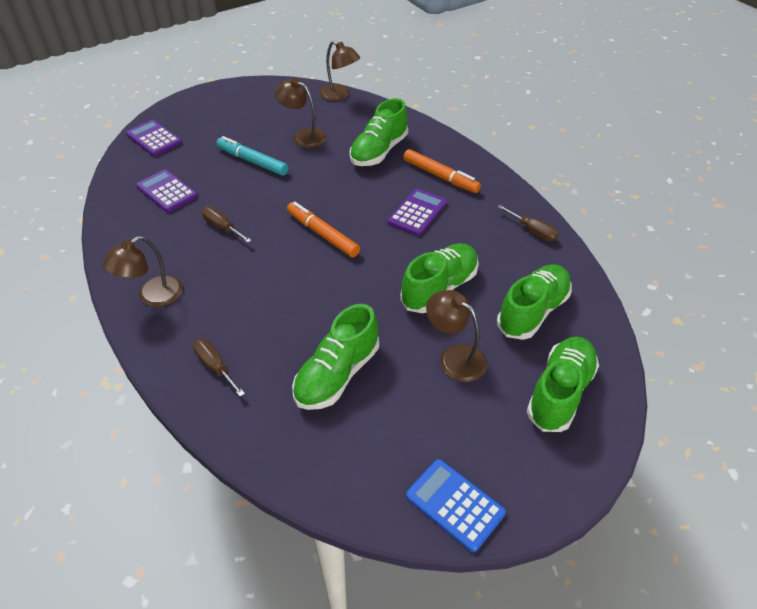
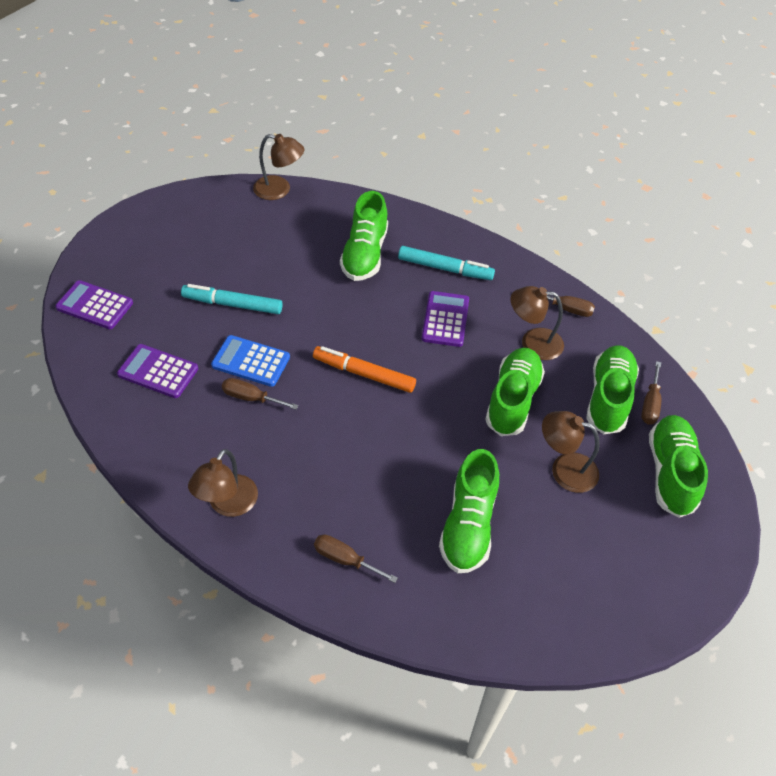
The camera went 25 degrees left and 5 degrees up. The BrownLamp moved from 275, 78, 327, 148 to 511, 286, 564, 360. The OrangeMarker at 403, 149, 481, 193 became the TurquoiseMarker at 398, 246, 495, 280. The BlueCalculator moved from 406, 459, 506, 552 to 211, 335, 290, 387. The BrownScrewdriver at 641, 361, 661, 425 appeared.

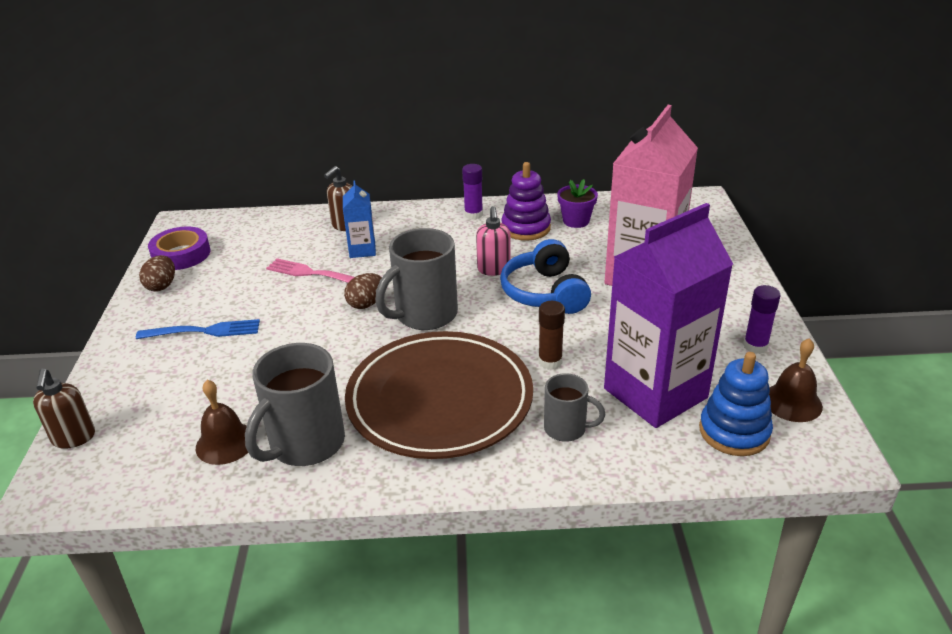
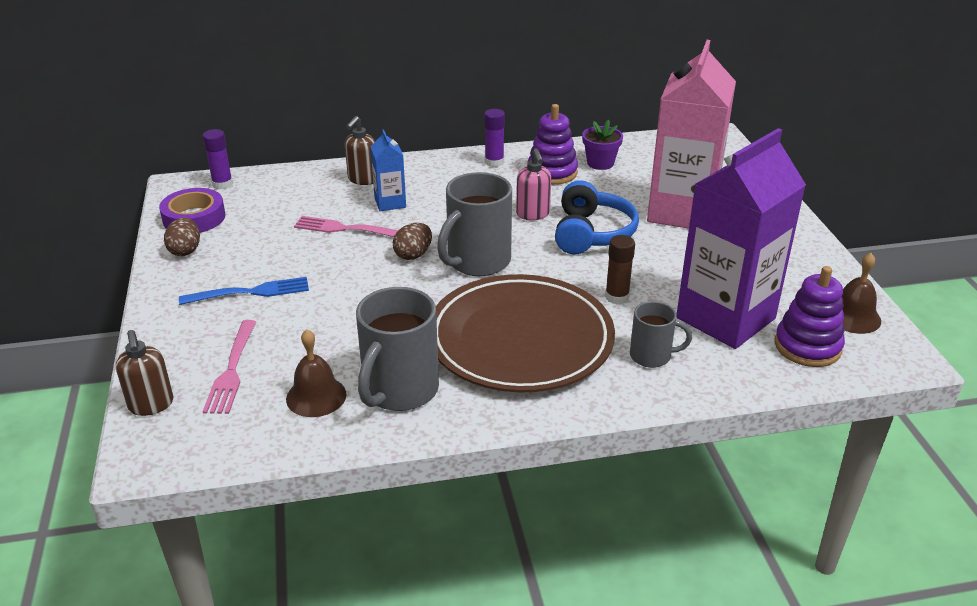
The camera went 10 degrees left and 0 degrees up. The BlueHeadphones at 500, 239, 591, 314 turned 150 degrees counterclockwise. The PurpleGlueStick moved from 743, 285, 781, 354 to 203, 129, 233, 189. The BlueStackingToy at 699, 352, 773, 456 became the PurpleStackingToy at 775, 266, 845, 367. The PinkFork at 202, 320, 256, 414 appeared.

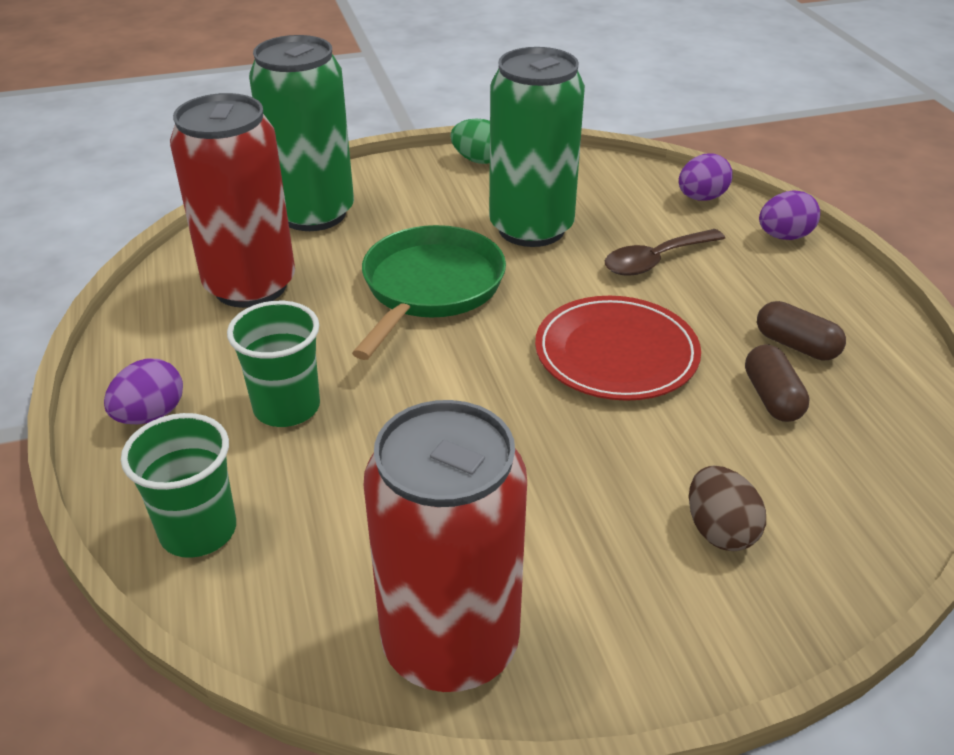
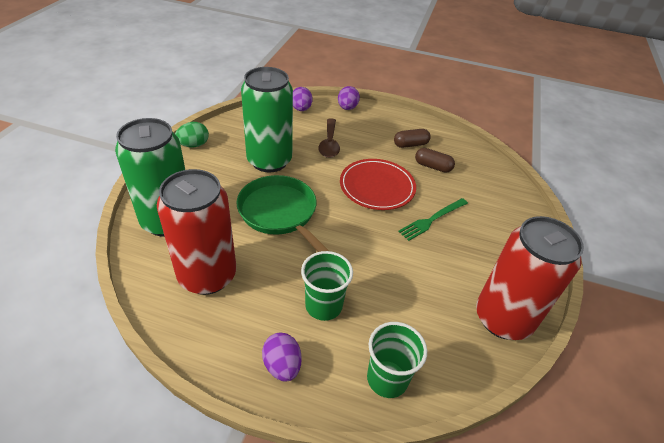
The camera went 60 degrees left and 5 degrees up. The BrownEgg at 689, 466, 766, 551 disappeared. The GreenFork at 398, 198, 468, 241 appeared.

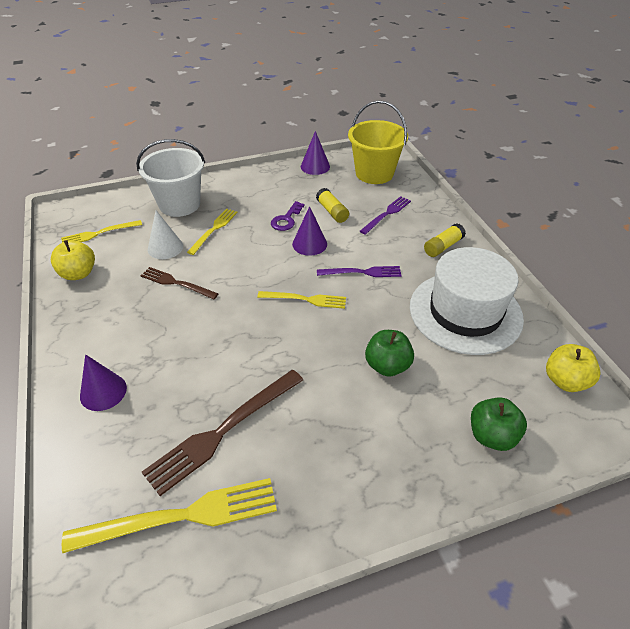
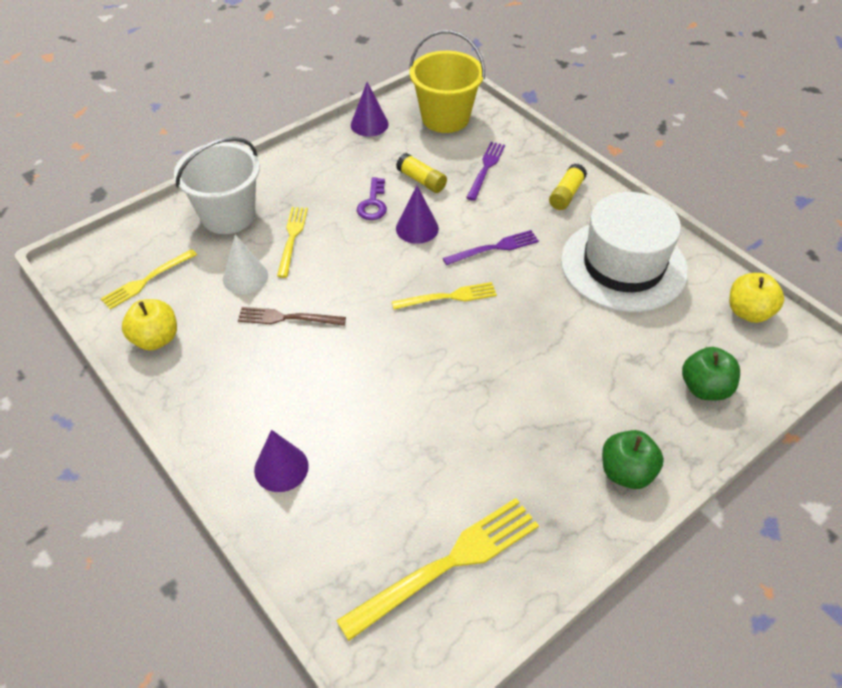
The camera went 20 degrees left and 5 degrees up. The GreenApple moved from 365, 330, 414, 376 to 602, 430, 664, 489. The BrownFork at 142, 370, 303, 496 disappeared.

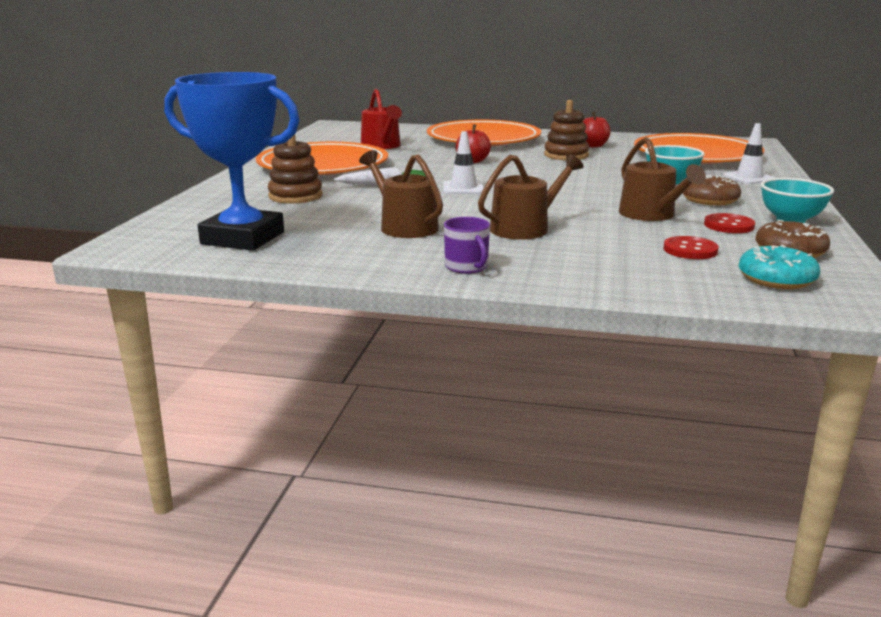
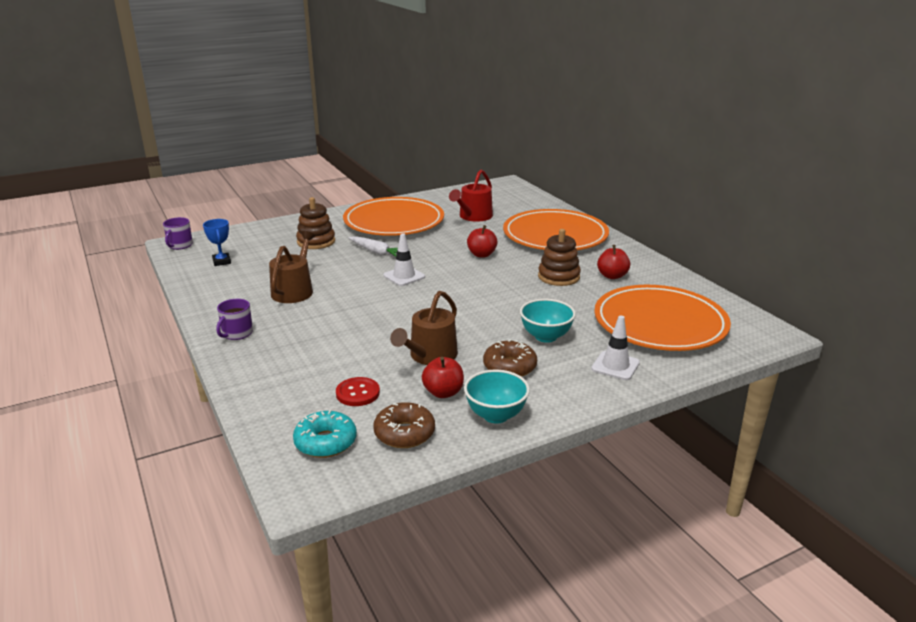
The camera went 50 degrees right and 5 degrees up. The BlueTrophy at 164, 72, 300, 251 changed to 0.42 times the size. The BrownWateringCan at 478, 154, 584, 240 disappeared. The RedButton at 704, 213, 755, 233 was replaced by the RedApple at 422, 357, 464, 398. The PurpleMug at 163, 217, 193, 250 appeared.

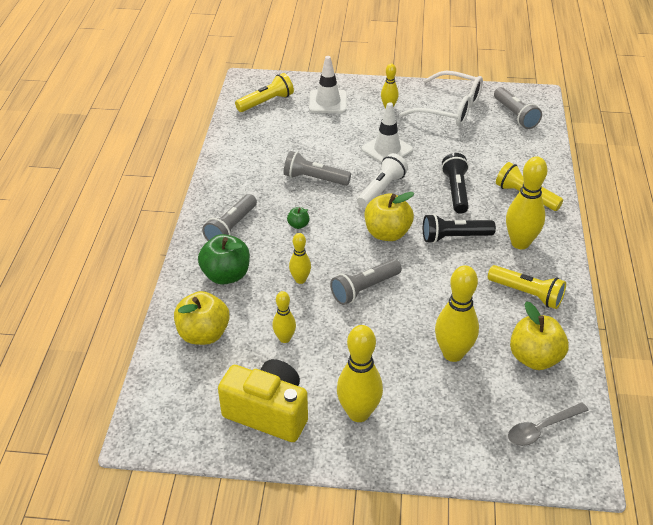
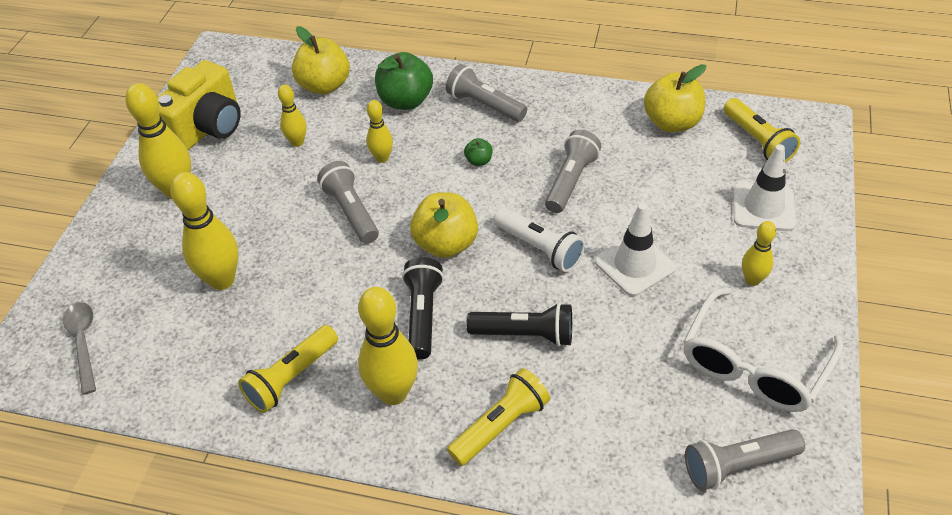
The camera went 100 degrees right and 5 degrees up. The YellowApple moved from 510, 301, 569, 370 to 644, 64, 706, 132.

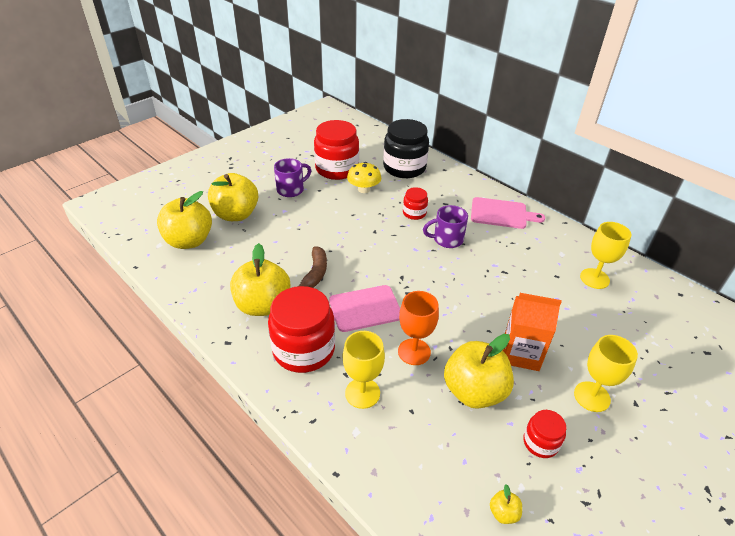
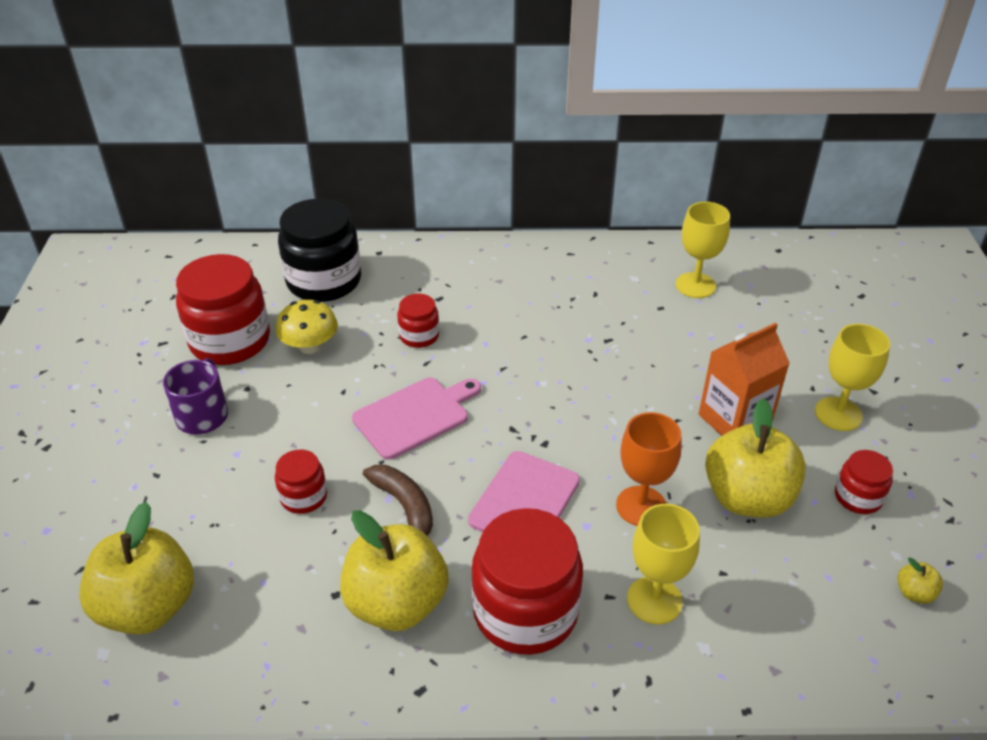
The camera went 45 degrees left and 0 degrees up. The YellowApple at 208, 173, 258, 221 disappeared. The PinkCuttingBoard moved from 471, 197, 545, 229 to 352, 378, 481, 460. The PurpleMug at 423, 205, 468, 248 disappeared. The RedJar at 275, 449, 327, 514 appeared.

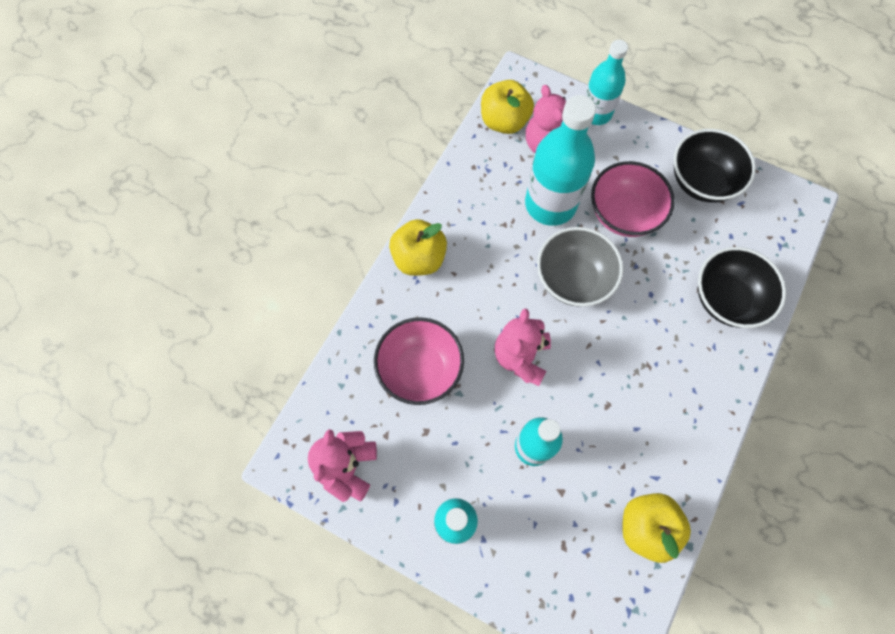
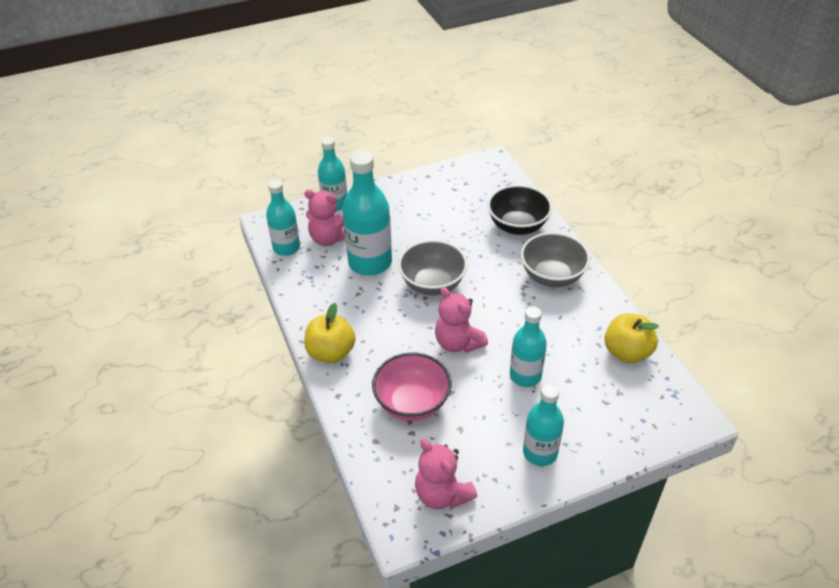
The camera went 50 degrees left and 25 degrees down. The YellowApple at 481, 80, 534, 134 was replaced by the TurquoiseBottle at 266, 180, 300, 256. The BlackBowl at 673, 129, 756, 203 disappeared. The PinkBowl at 591, 161, 675, 237 disappeared. The GreyBowl at 521, 232, 590, 287 appeared.

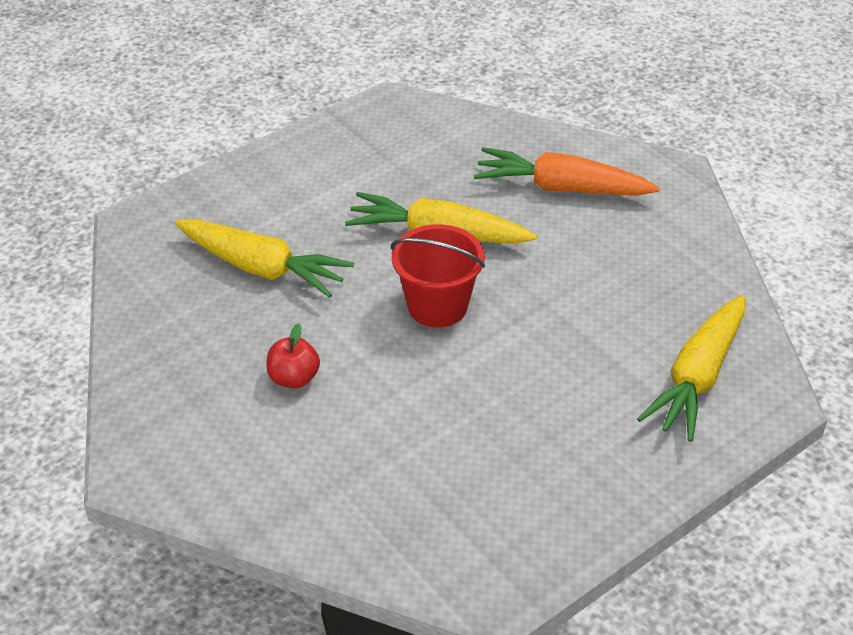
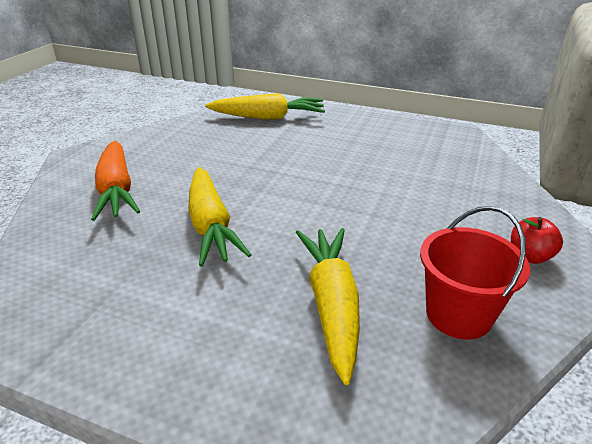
The camera went 120 degrees left and 10 degrees down. The RedBucket moved from 391, 224, 485, 328 to 420, 206, 530, 340. The RedApple moved from 266, 323, 320, 389 to 511, 217, 563, 264.

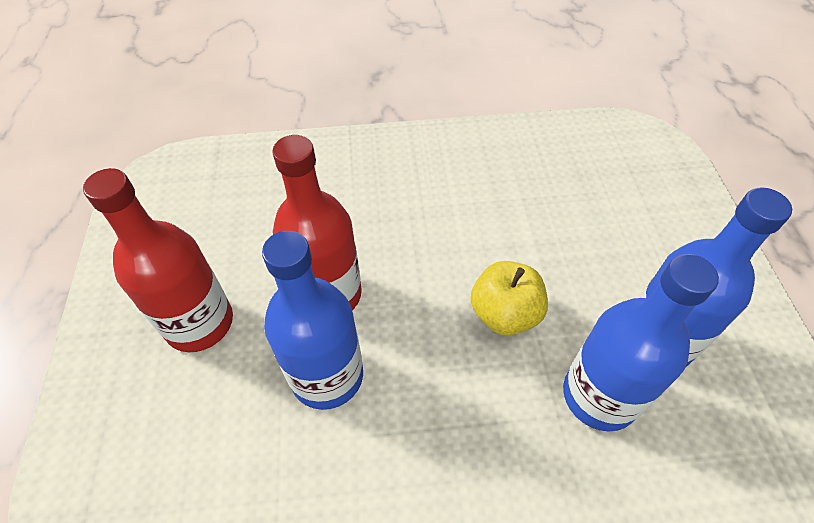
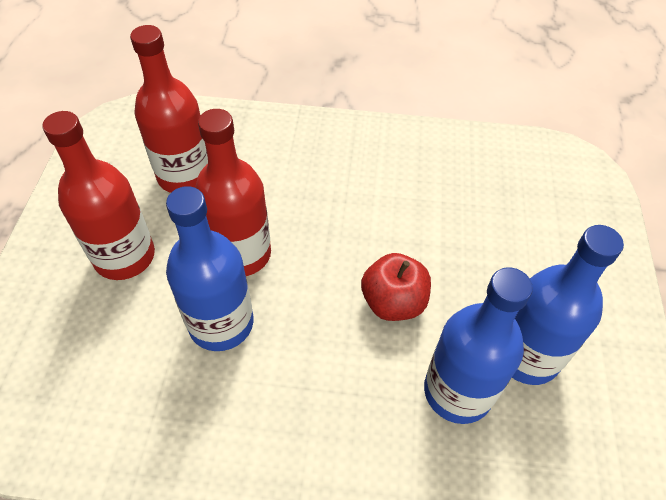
The camera went 10 degrees right and 0 degrees up. The YellowApple at 470, 261, 548, 335 became the RedApple at 361, 253, 431, 321. The RedBottle at 130, 25, 208, 193 appeared.

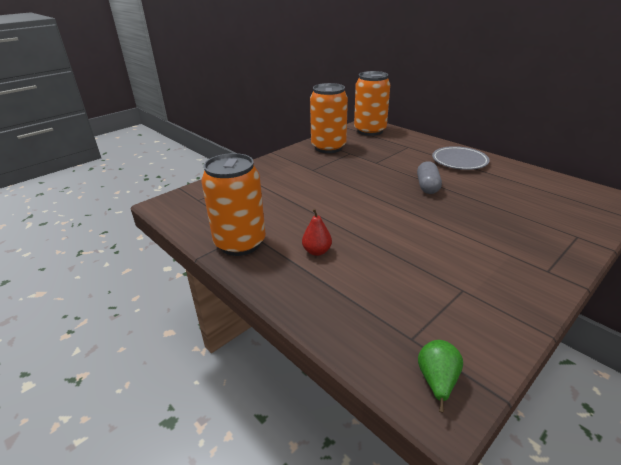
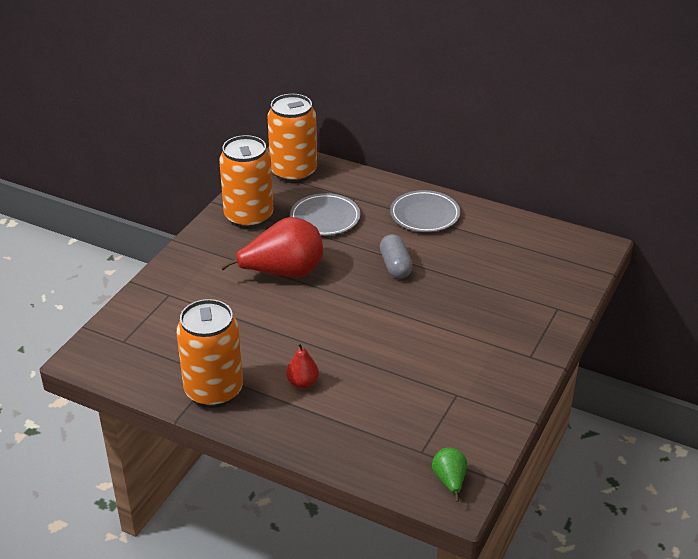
The camera went 20 degrees left and 5 degrees up. The GreyPlate at 290, 193, 361, 236 appeared. The RedPear at 220, 217, 323, 278 appeared.

